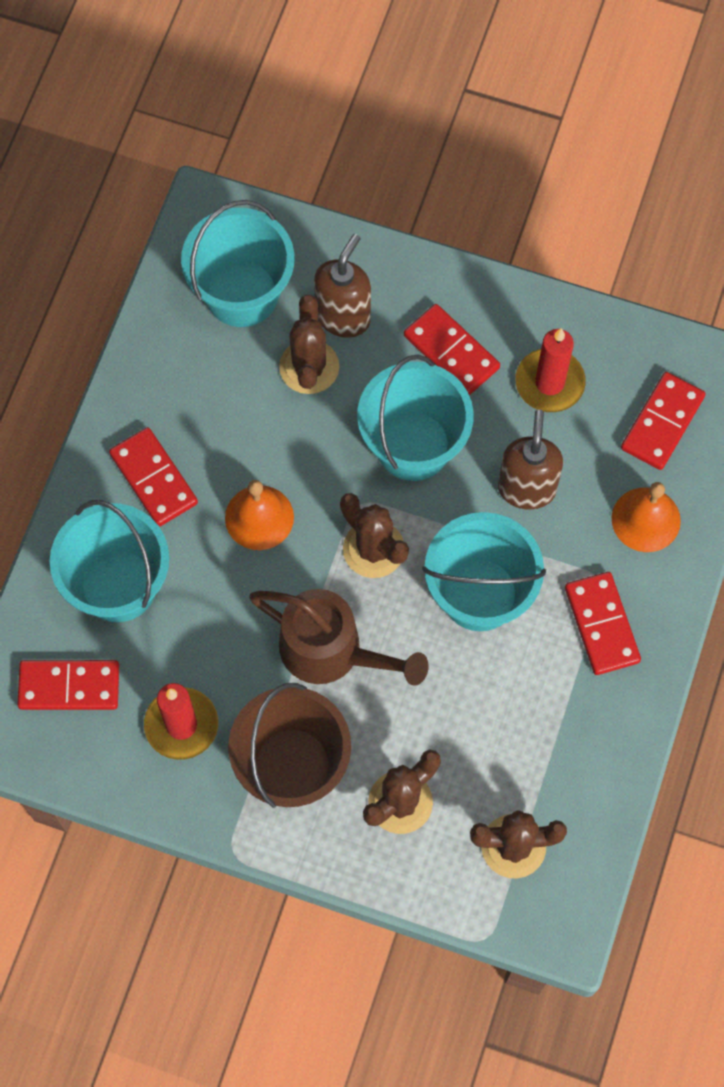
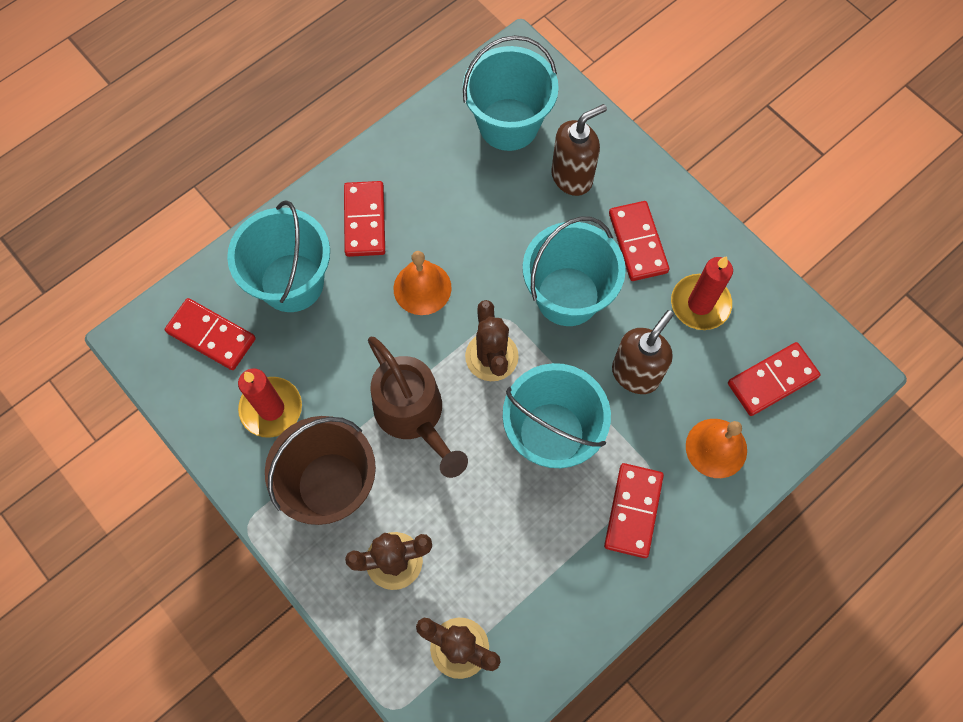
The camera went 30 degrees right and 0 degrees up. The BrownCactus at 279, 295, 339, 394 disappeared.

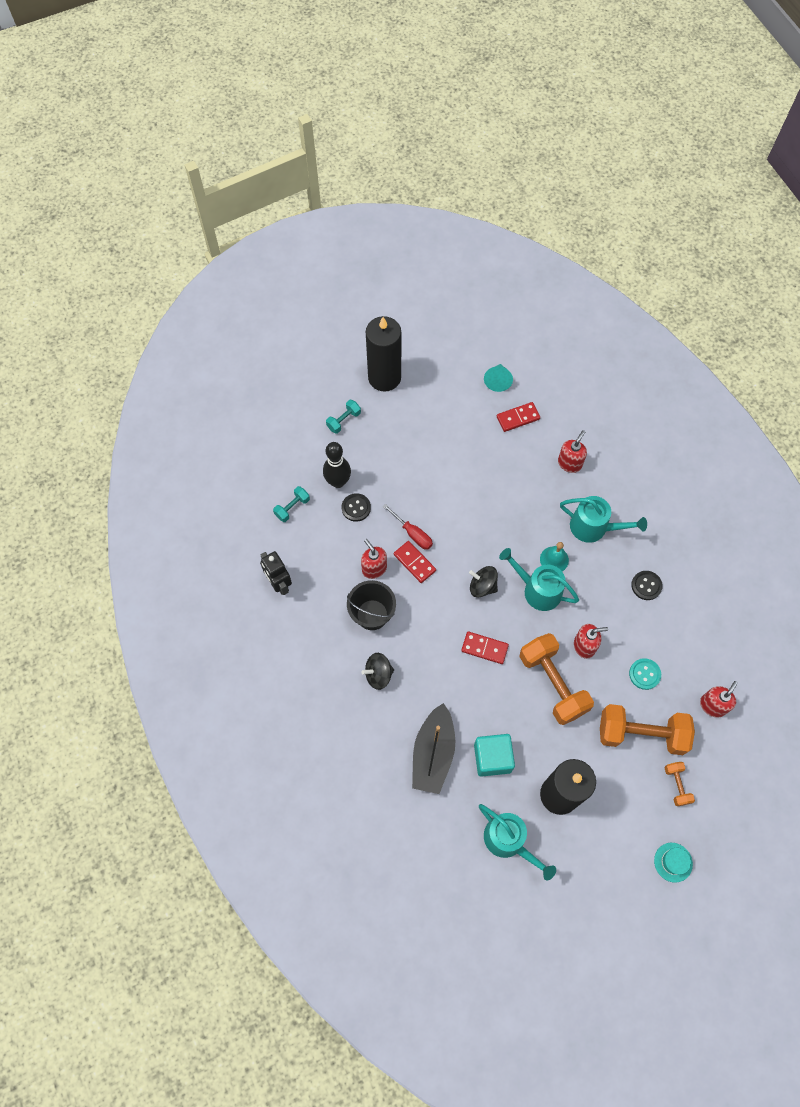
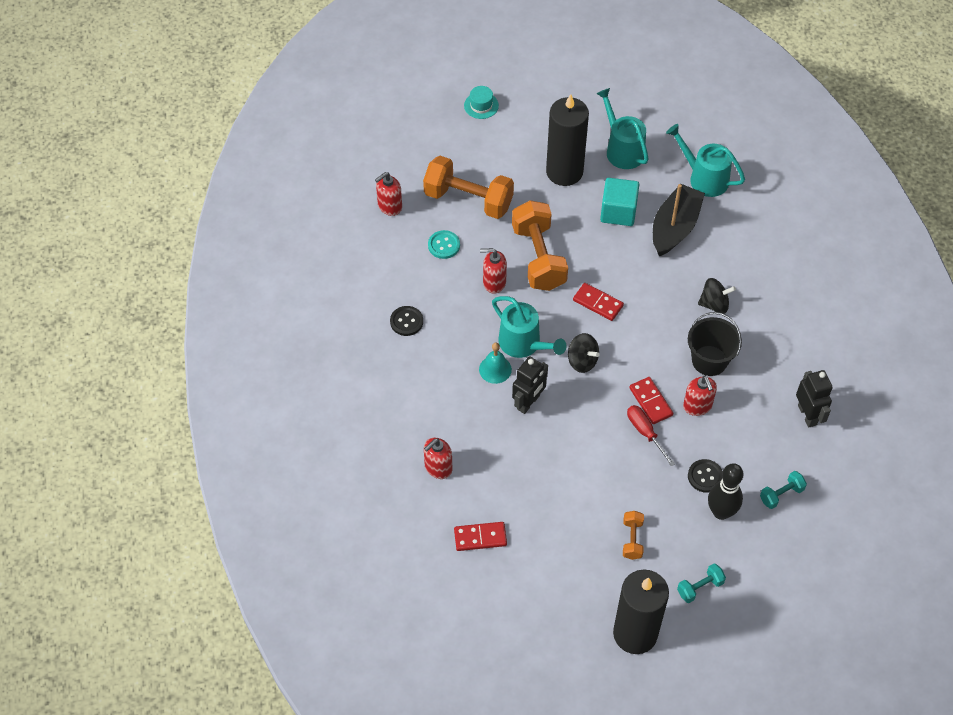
The camera went 165 degrees left and 10 degrees down. The TurquoiseCone at 484, 364, 513, 392 disappeared. The TurquoiseWateringCan moved from 560, 496, 647, 543 to 666, 124, 745, 197. The OrangeDumbbell moved from 665, 762, 695, 806 to 623, 511, 644, 560. The BlackRobot at 512, 357, 548, 414 appeared.

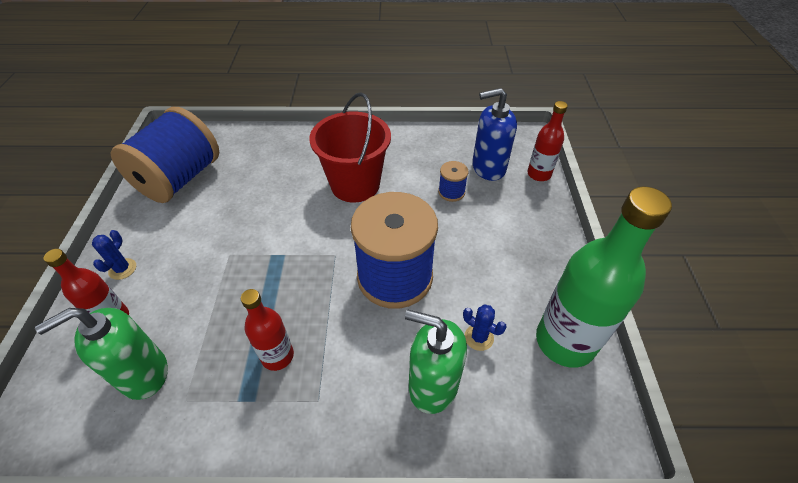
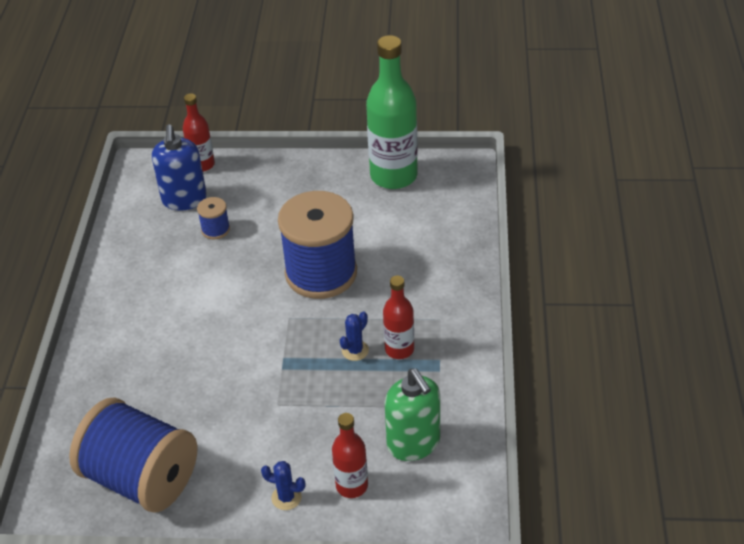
The camera went 85 degrees left and 5 degrees down. The RedBucket at 309, 92, 391, 203 disappeared. The BlueCactus moved from 463, 304, 507, 351 to 340, 311, 369, 361. The GreenSoapDispenser at 405, 310, 467, 414 disappeared.

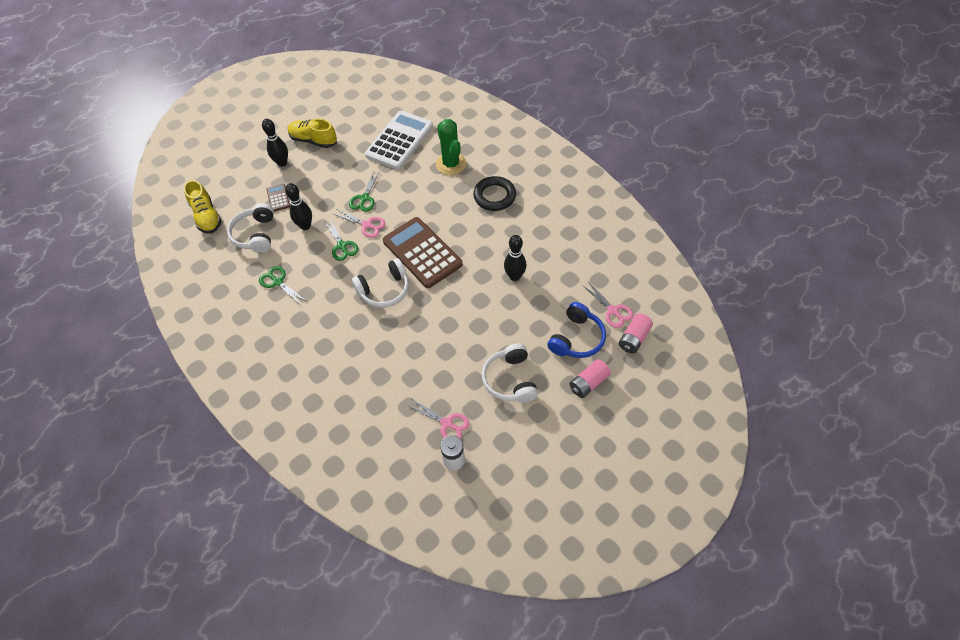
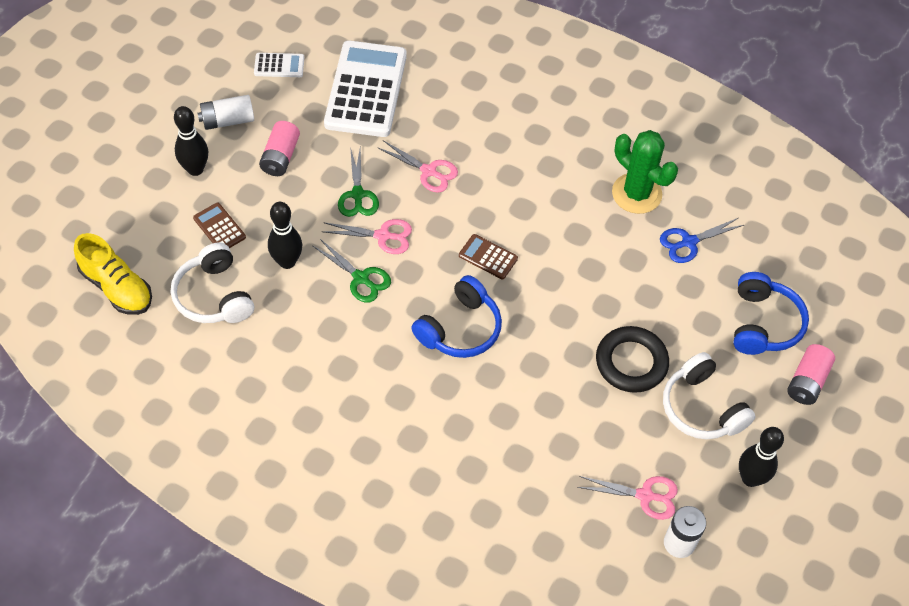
The camera went 25 degrees left and 0 degrees up. The YellowShoe at 288, 119, 337, 148 was replaced by the WhiteBattery at 198, 95, 254, 130. The GreenCactus moved from 436, 119, 466, 175 to 612, 130, 678, 214. The BlackRing moved from 473, 176, 516, 211 to 596, 326, 669, 393. The BrownCalculator at 383, 217, 463, 288 changed to 0.44 times the size. The BlackBowlingPin moved from 504, 235, 526, 281 to 739, 427, 784, 487. The WhiteHeadphones at 352, 258, 409, 308 became the BlueHeadphones at 411, 275, 502, 358. The GreenScissors at 259, 266, 306, 305 disappeared. The PinkScissors moved from 582, 282, 633, 328 to 377, 140, 458, 193. The PinkBattery moved from 619, 314, 653, 354 to 259, 121, 300, 176. The WhiteCalculator at 254, 53, 304, 77 appeared. The BlueScissors at 660, 218, 744, 263 appeared.

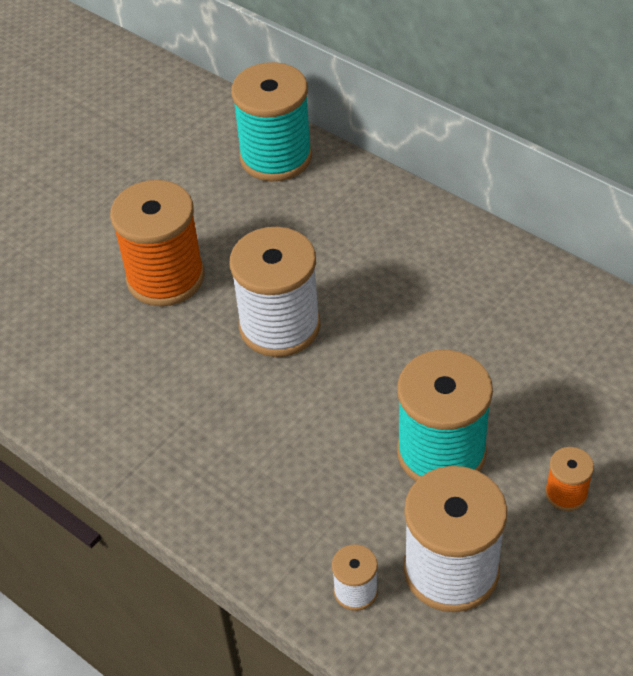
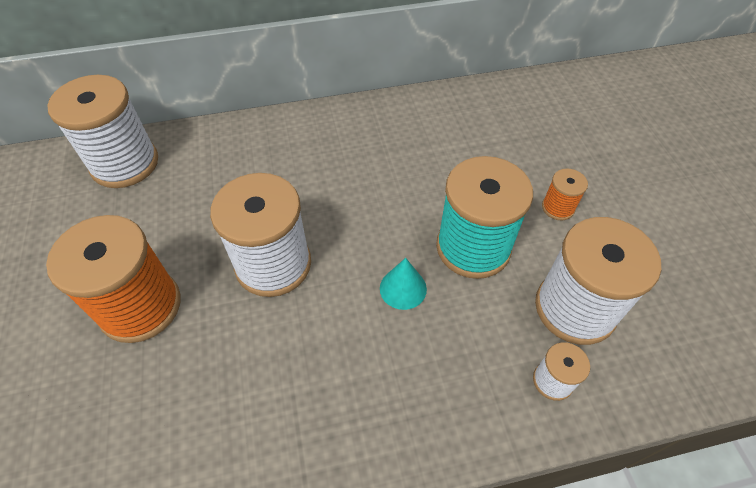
The camera went 55 degrees left and 5 degrees up. The TurquoiseSpool at 231, 62, 312, 181 became the WhiteSpool at 47, 75, 158, 188. The TurquoiseCone at 380, 258, 427, 310 appeared.

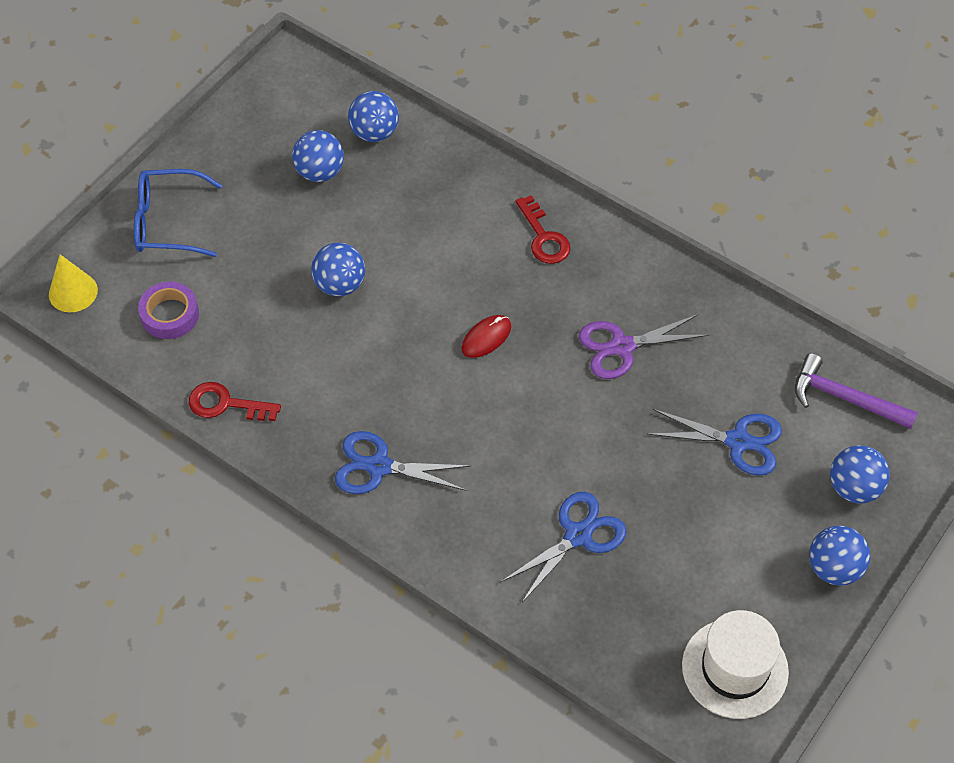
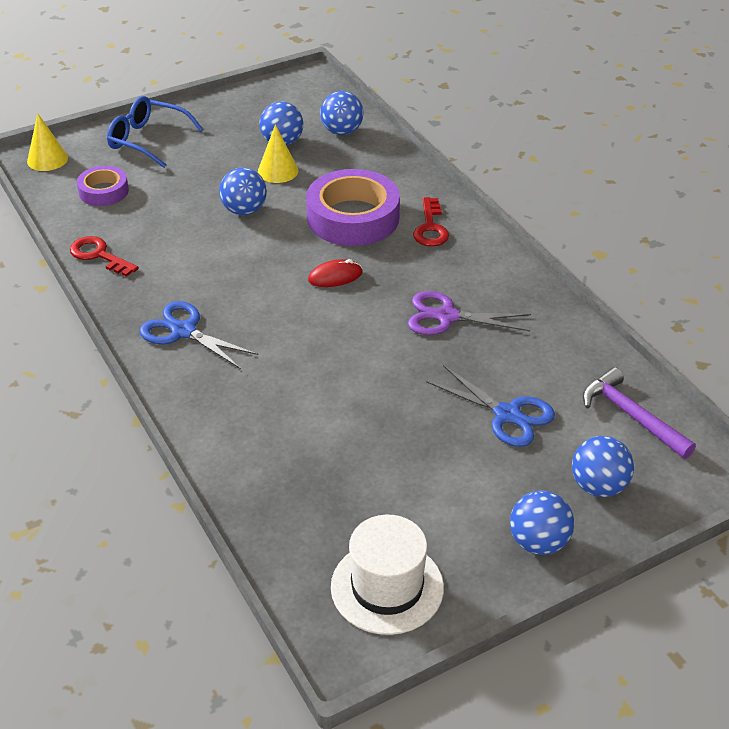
The camera went 25 degrees right and 15 degrees down. The BlueScissors at 501, 492, 627, 602 disappeared. The YellowCone at 258, 124, 299, 183 appeared. The PurpleTape at 306, 169, 400, 246 appeared.

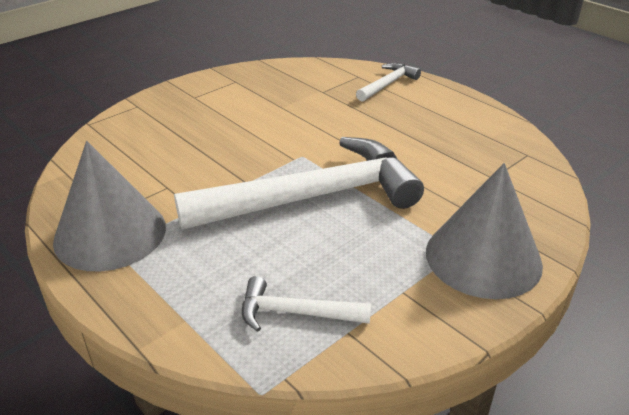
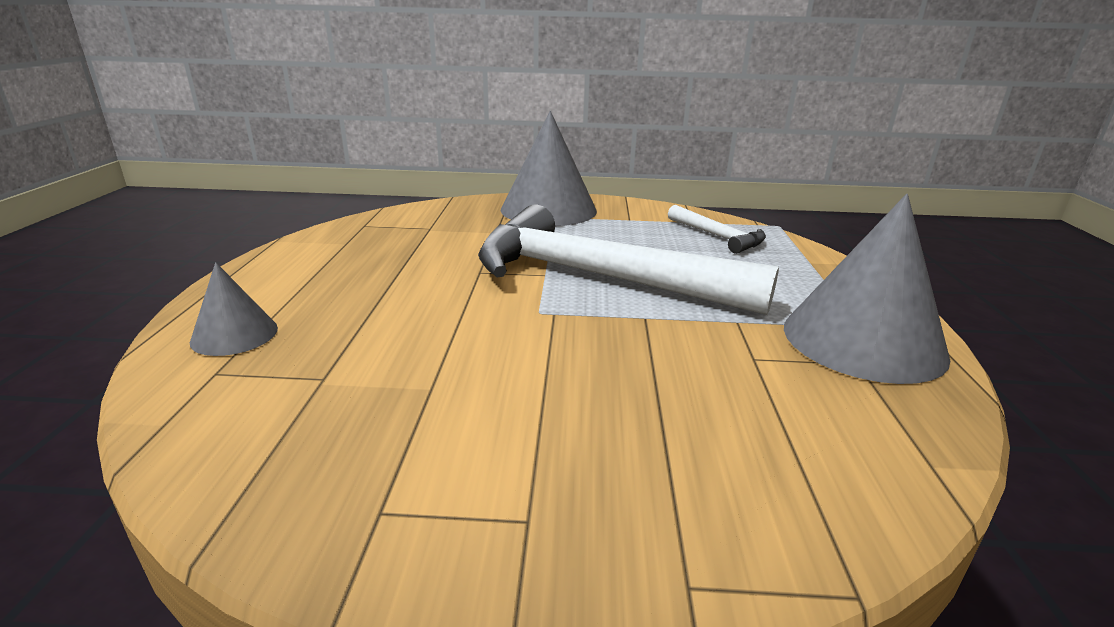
The camera went 135 degrees left and 10 degrees down. The WhiteHammer at 356, 63, 421, 102 was replaced by the GreyCone at 190, 262, 278, 356.

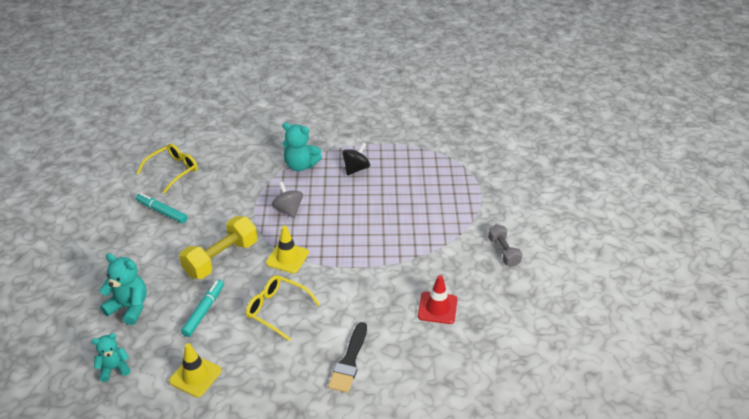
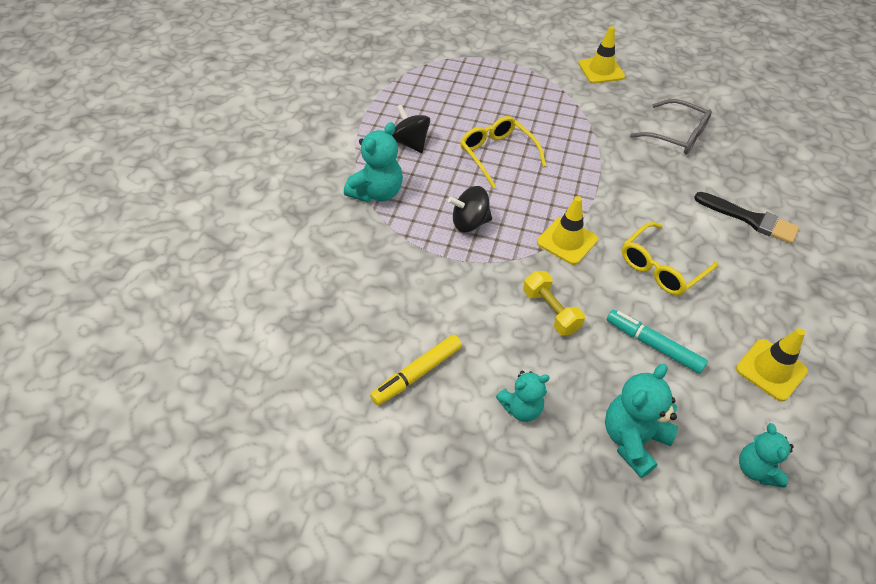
The camera went 75 degrees left and 10 degrees up. The YellowGlasses moved from 136, 144, 198, 194 to 460, 116, 546, 188. The GreySpinningTop at 272, 182, 303, 218 became the BlackSpinningTop at 448, 186, 492, 233. The TurquoiseMarker at 136, 193, 188, 223 became the YellowMarker at 370, 335, 462, 406. The YellowDumbbell at 179, 216, 258, 279 changed to 0.59 times the size. The GreyDumbbell at 488, 224, 523, 267 was replaced by the YellowTrafficCone at 578, 26, 625, 84. The RedTrafficCone at 418, 275, 457, 324 was replaced by the GreyGlasses at 630, 99, 712, 154. The TurquoiseTeddyBear at 496, 371, 550, 422 appeared.

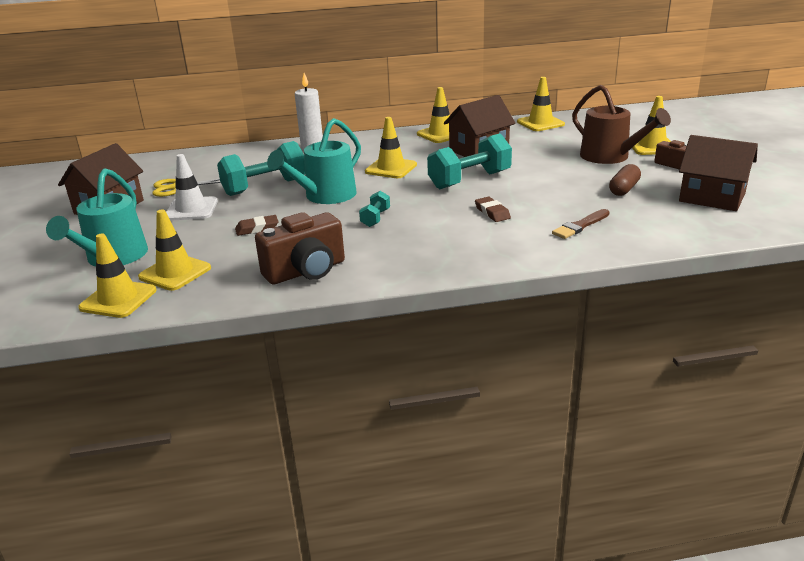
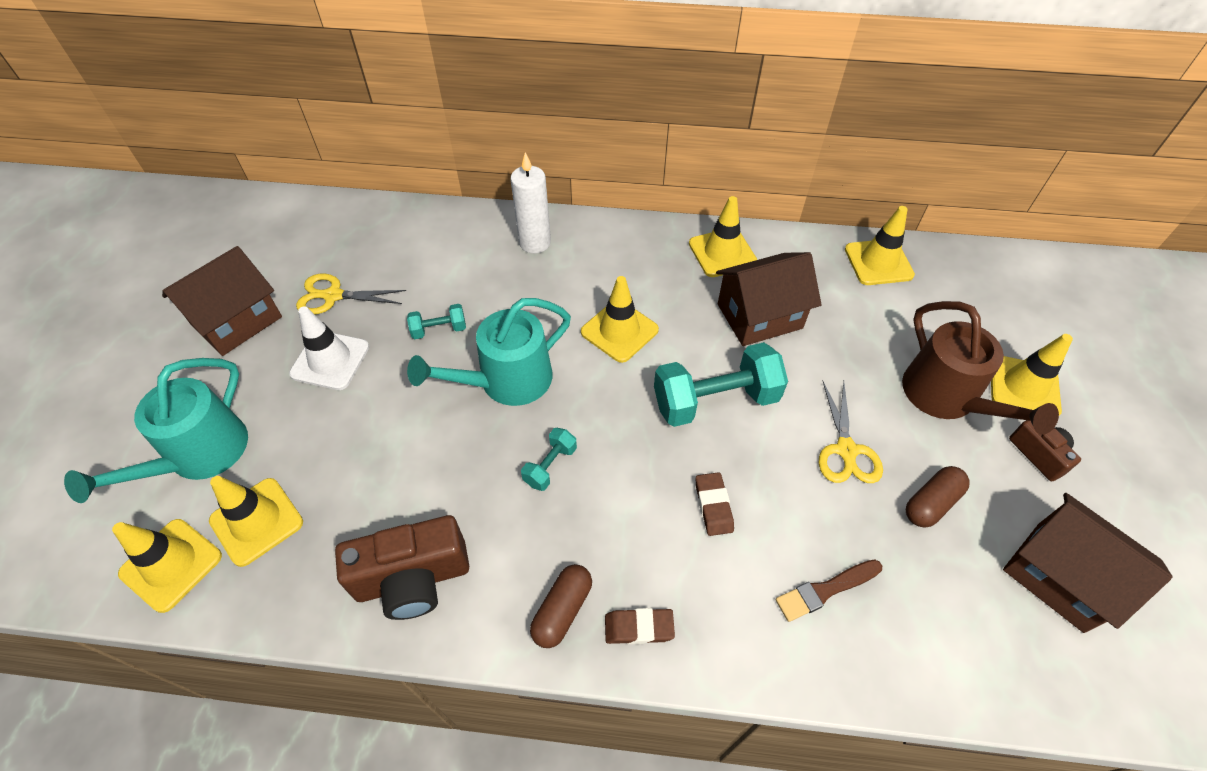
The camera went 15 degrees right and 25 degrees up. The TurquoiseDumbbell at 217, 141, 305, 196 changed to 0.48 times the size. The BrownEraser moved from 235, 215, 279, 236 to 605, 608, 675, 644. The YellowScissors at 819, 381, 883, 483 appeared. The BrownCapsule at 530, 564, 592, 648 appeared.

